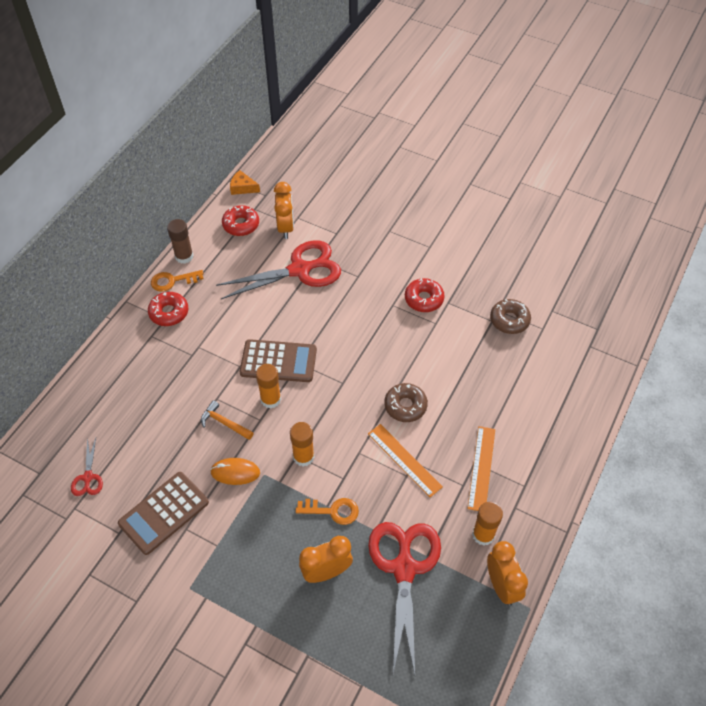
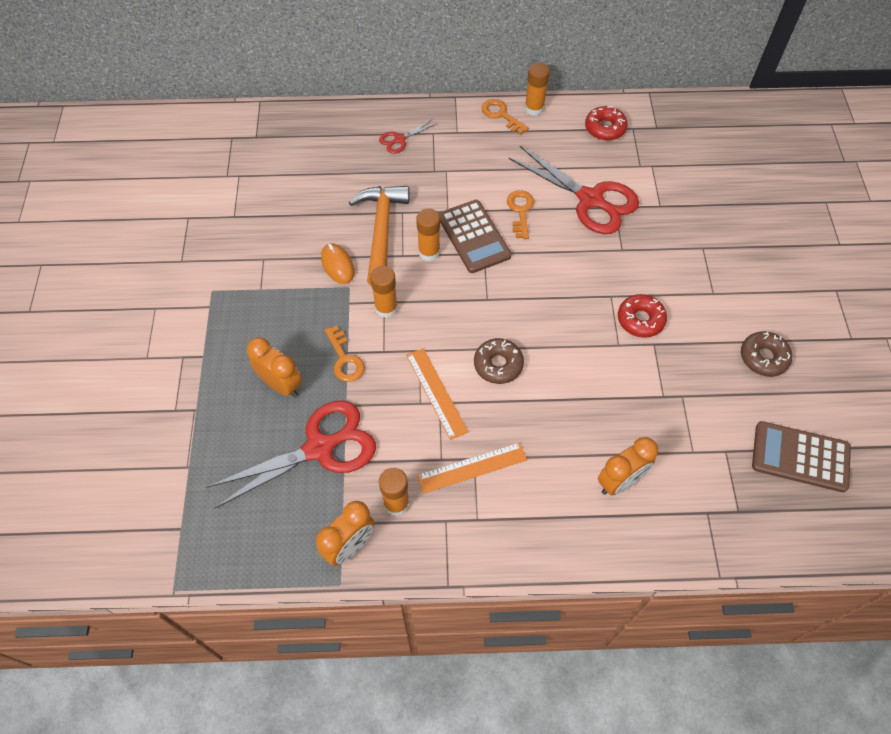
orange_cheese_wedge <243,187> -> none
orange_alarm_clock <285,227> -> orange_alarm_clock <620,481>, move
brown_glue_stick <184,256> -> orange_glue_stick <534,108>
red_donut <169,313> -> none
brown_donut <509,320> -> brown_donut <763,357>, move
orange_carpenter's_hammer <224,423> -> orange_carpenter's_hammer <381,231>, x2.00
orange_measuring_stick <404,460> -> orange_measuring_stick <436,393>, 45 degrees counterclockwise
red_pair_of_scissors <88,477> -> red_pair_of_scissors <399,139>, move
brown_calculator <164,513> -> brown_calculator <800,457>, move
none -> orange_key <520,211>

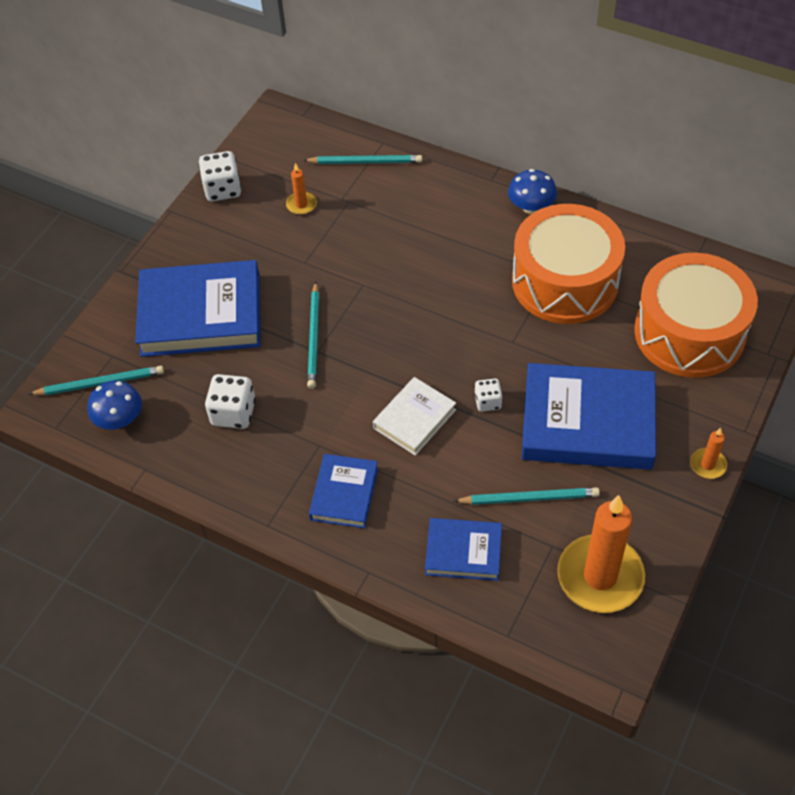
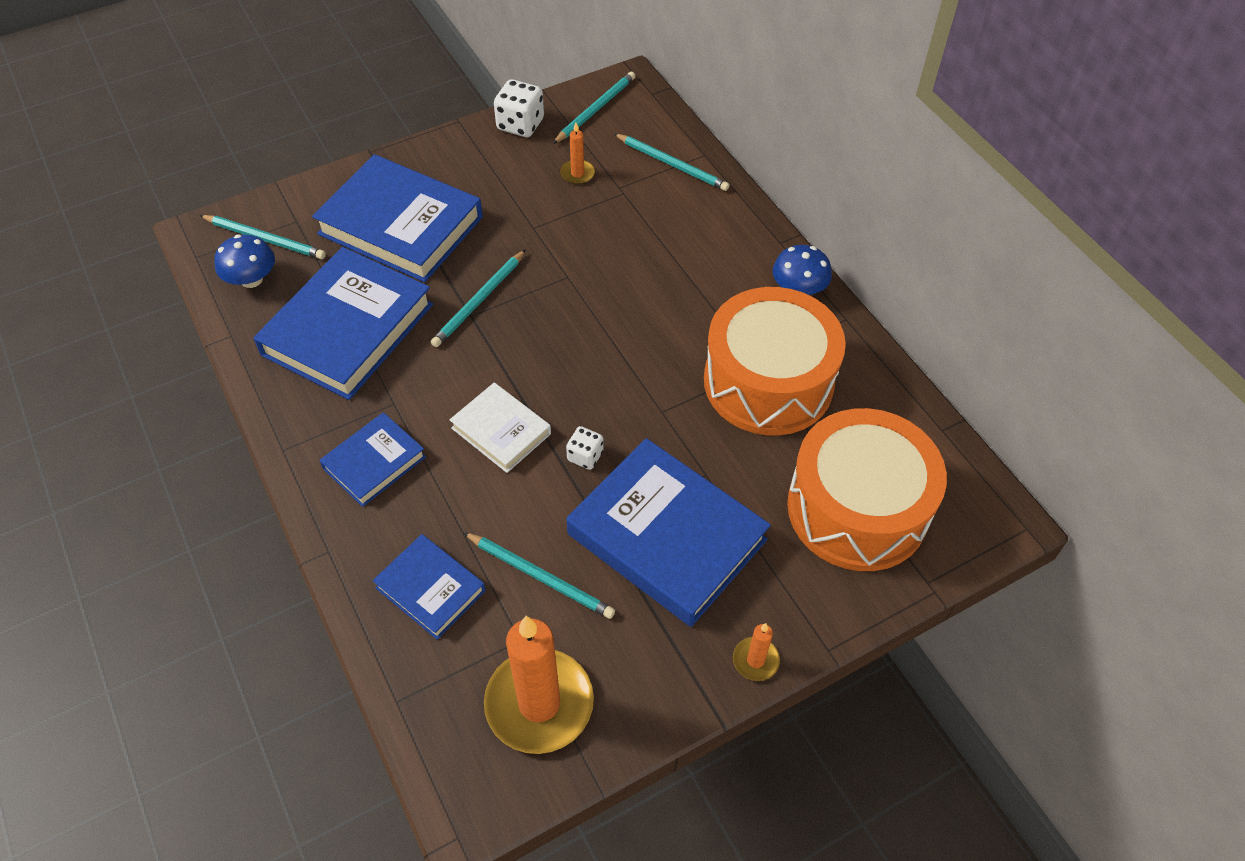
white_dice <233,413> -> royal_blue_hardback <348,329>
white_hardback <414,419> -> white_hardback <501,431>, 60 degrees clockwise
none -> aqua_lead_pencil <596,109>

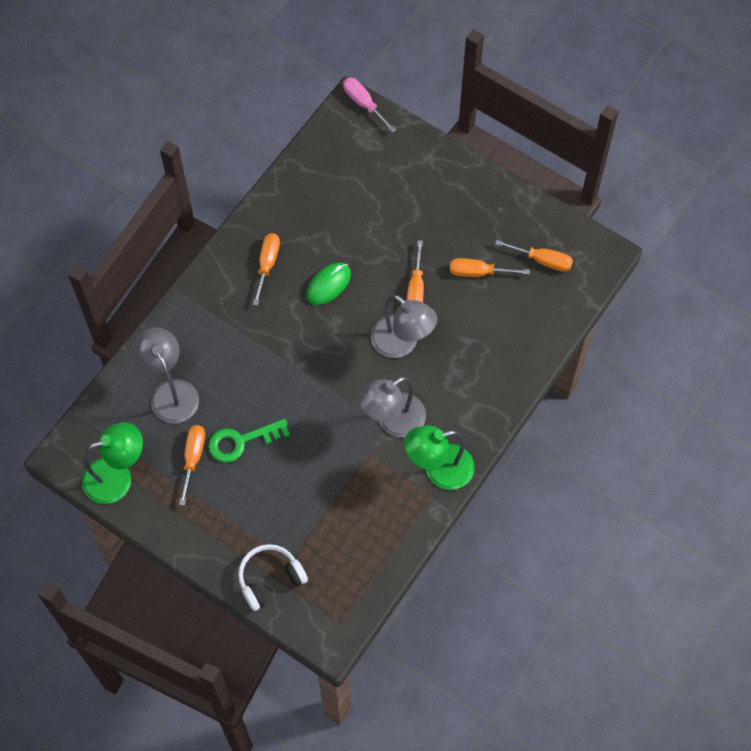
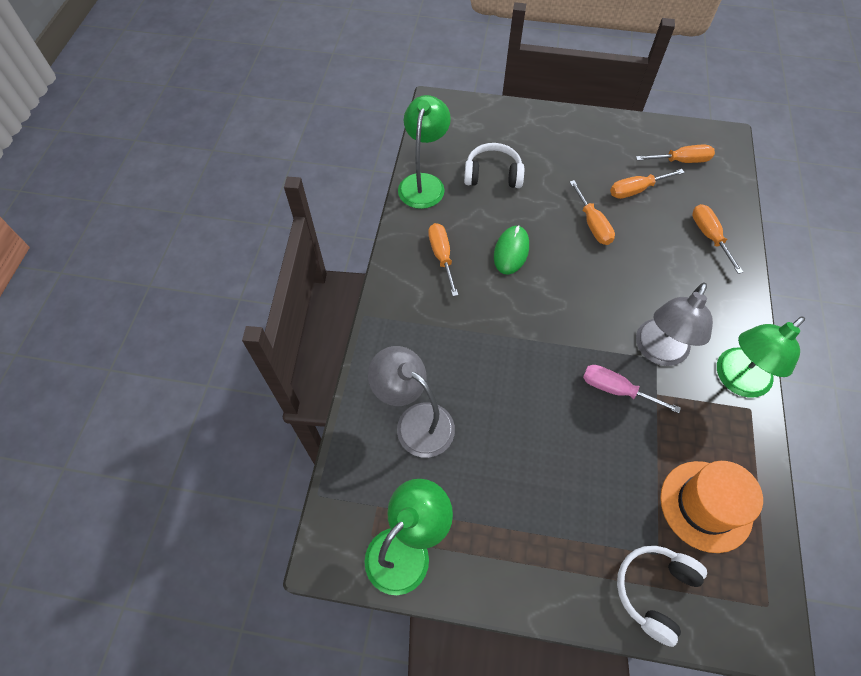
rose-pink_flat_screwdriver <364,104> -> rose-pink_flat_screwdriver <616,390>, move
grey_lamp <402,343> -> none
emerald_key <241,441> -> none
orange_flat_screwdriver <193,458> -> orange_flat_screwdriver <709,236>, move
none -> emerald_lamp <423,183>
none -> white_headphones <493,175>
none -> orange_tall_hat <706,505>

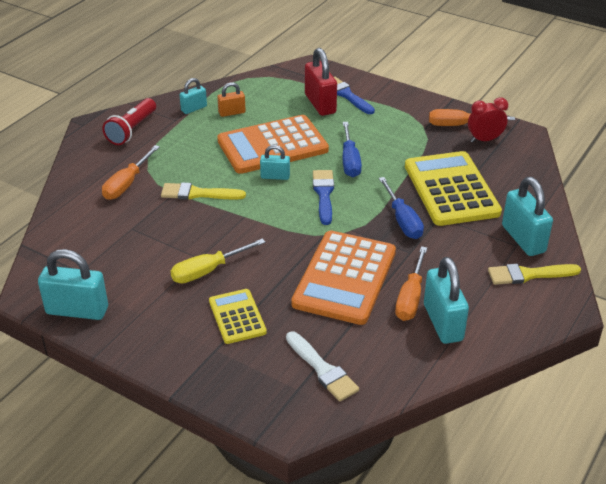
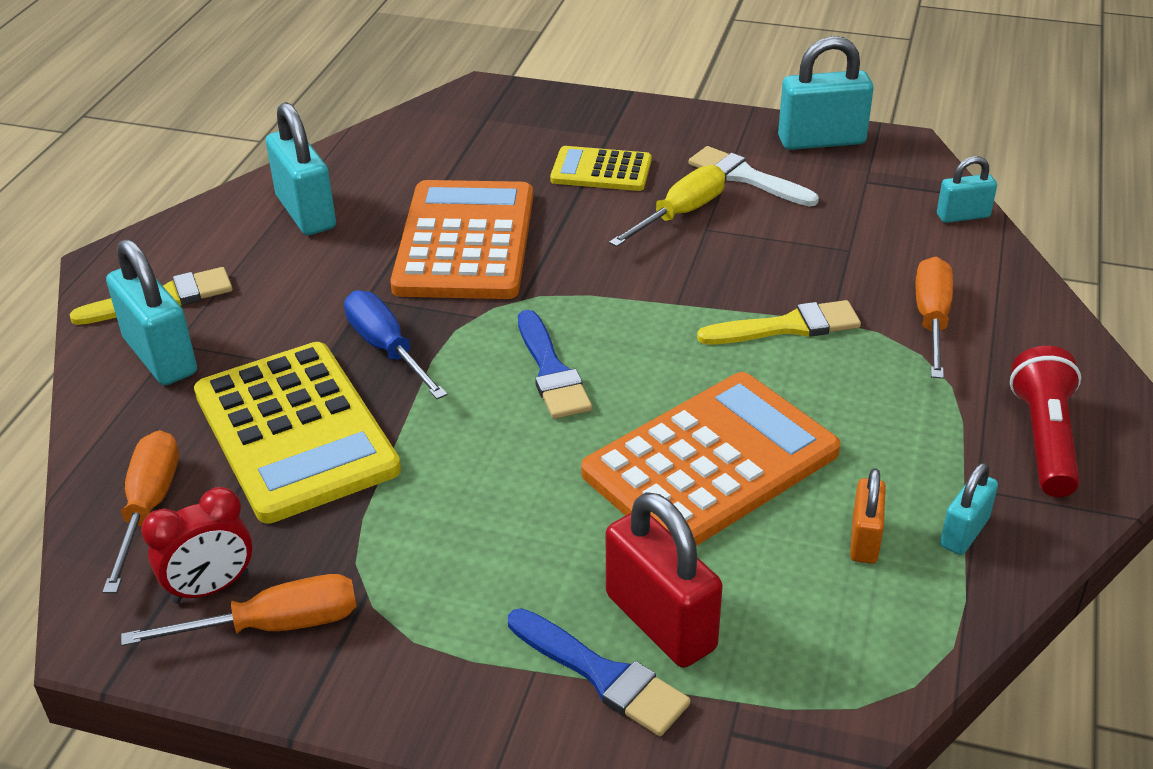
orange_small_lock <232,113> -> orange_small_lock <864,539>, 45 degrees counterclockwise
royal_blue_flat_screwdriver <350,161> -> none
aqua_small_lock <275,176> -> aqua_small_lock <963,216>, move
orange_flat_screwdriver <410,297> -> orange_flat_screwdriver <149,507>, move
yellow_calculator <237,317> -> yellow_calculator <601,170>, 135 degrees clockwise
white_paintbrush <322,369> -> white_paintbrush <746,177>, move

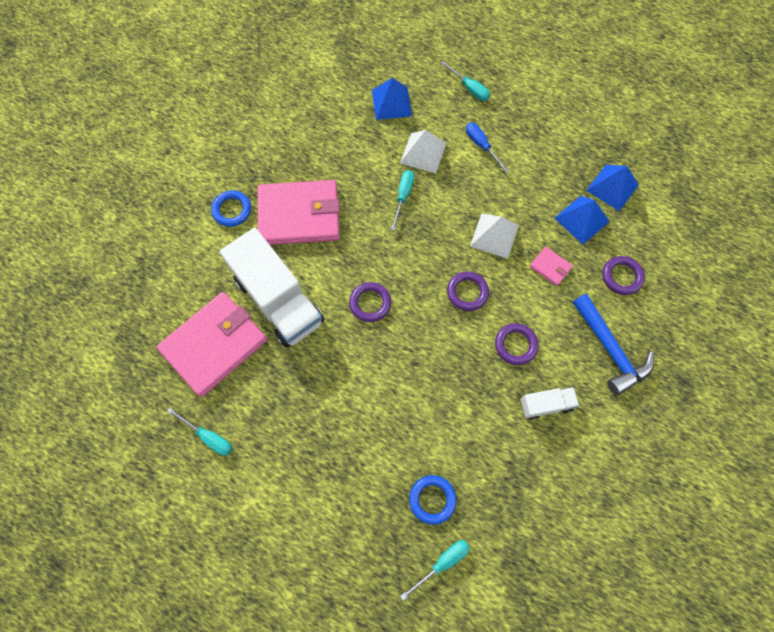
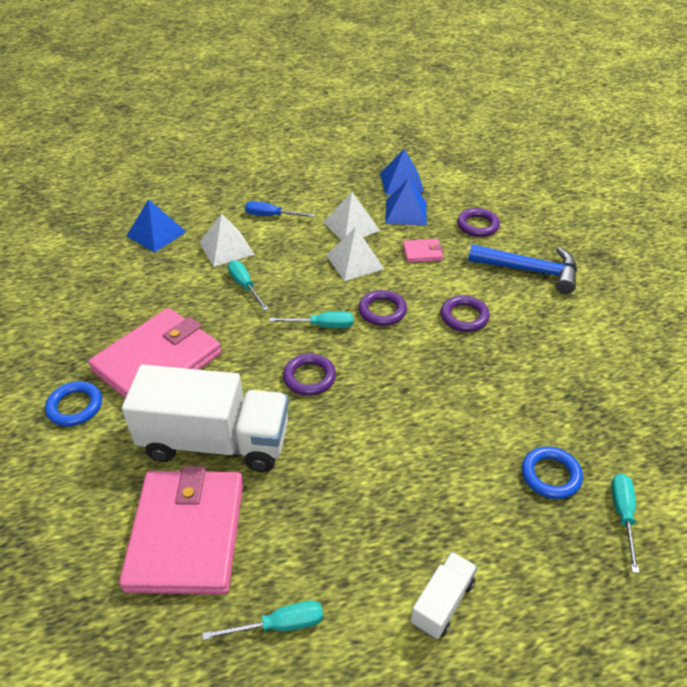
aqua_flat_screwdriver <469,88> -> aqua_flat_screwdriver <322,326>, move
white_truck <546,405> -> white_truck <442,602>, move
none -> white_pyramid_shape <351,226>

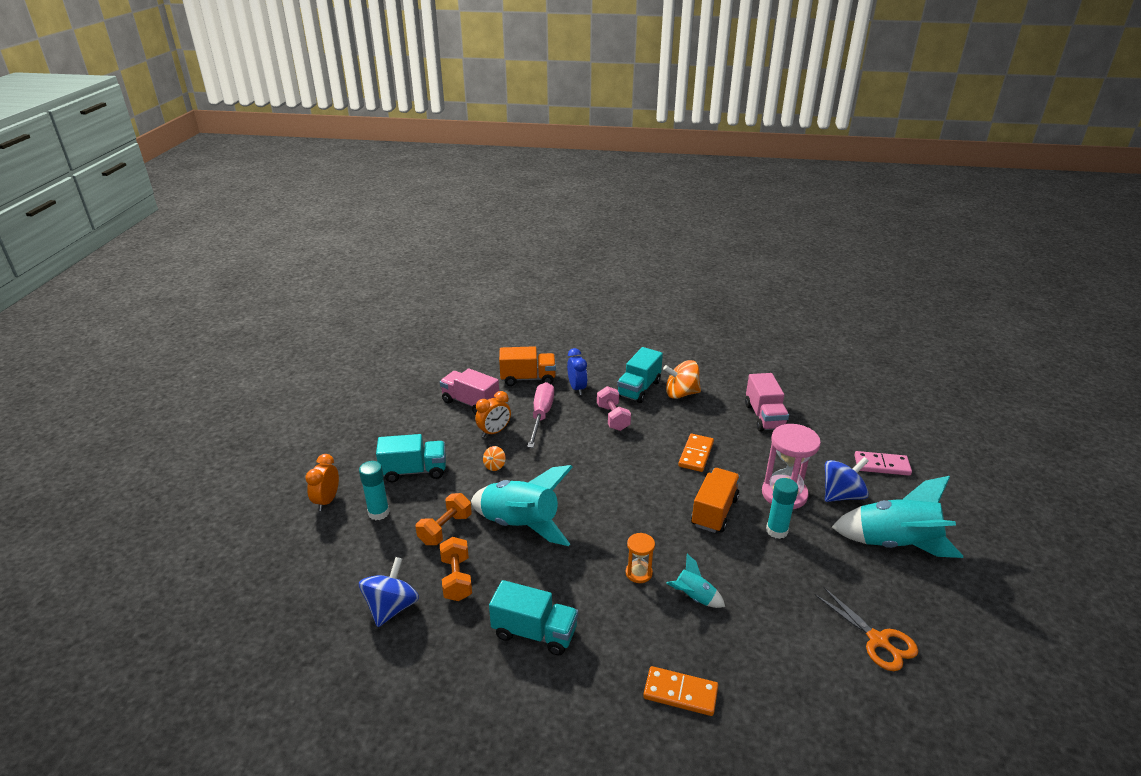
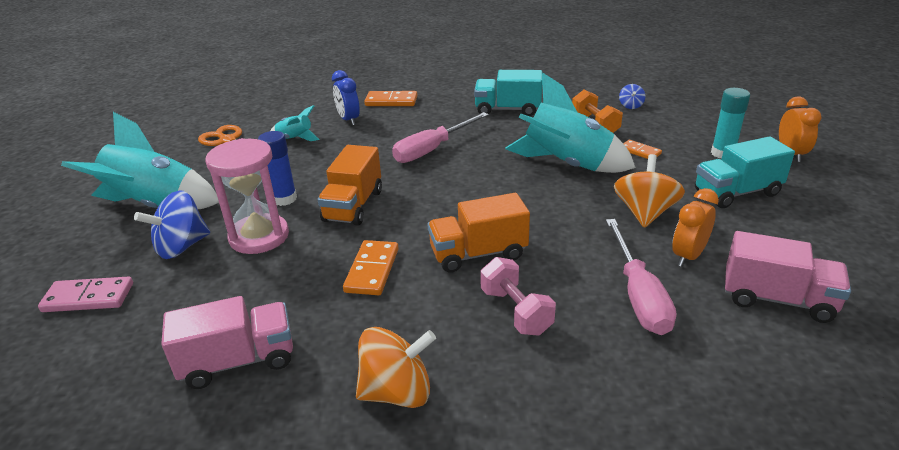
orange_truck <528,378> -> orange_truck <478,254>, move
aqua_truck <639,389> -> none
royal_blue_alarm_clock <577,388> -> royal_blue_alarm_clock <348,120>, move
rose-pink_truck <764,416> -> rose-pink_truck <238,361>, 90 degrees clockwise
orange_spinning_top <494,466> -> orange_spinning_top <644,213>, x1.98
aqua_glue_stick <776,531> -> royal_blue_glue_stick <284,199>
orange_free_weight <445,529> -> orange_domino_piece <640,151>
orange_sand_timer <638,573> -> rose-pink_flat_screwdriver <432,149>
aqua_rocket <694,597> -> aqua_rocket <295,139>, move
royal_blue_spinning_top <391,607> -> royal_blue_spinning_top <630,106>, x0.50

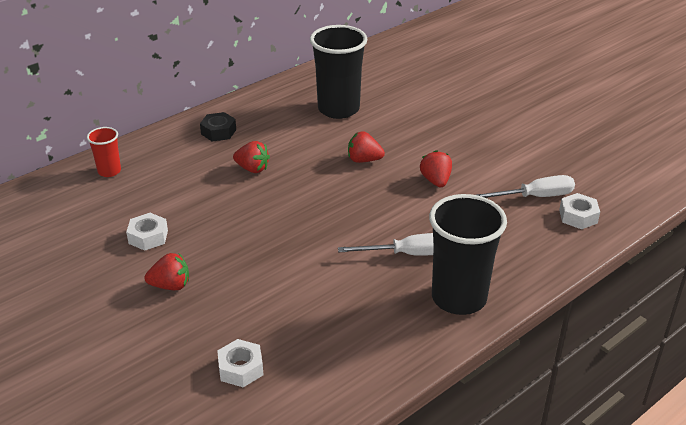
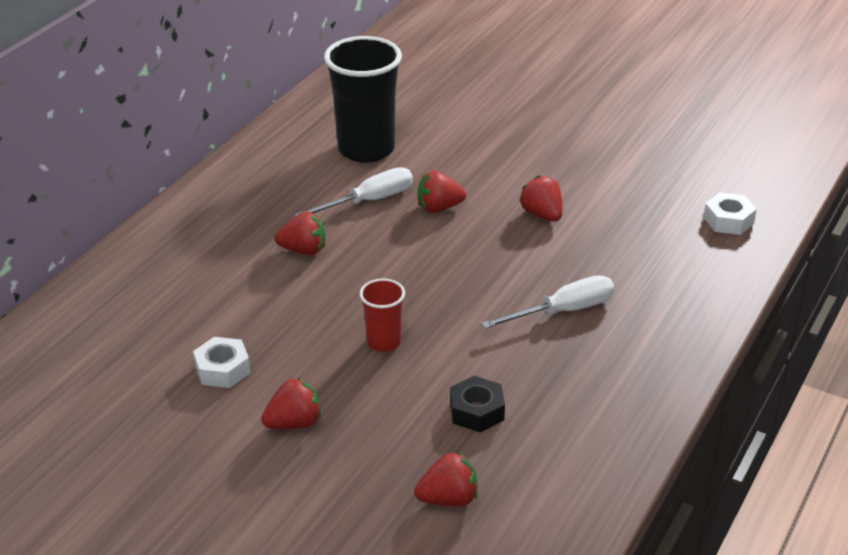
jet-black_nut <218,132> -> jet-black_nut <476,411>, move
red_cup <109,171> -> red_cup <383,342>, move
white_flat_screwdriver <535,197> -> white_flat_screwdriver <369,201>, move
jet-black_cup <459,298> -> none
white_nut <241,368> -> red_berry <448,499>

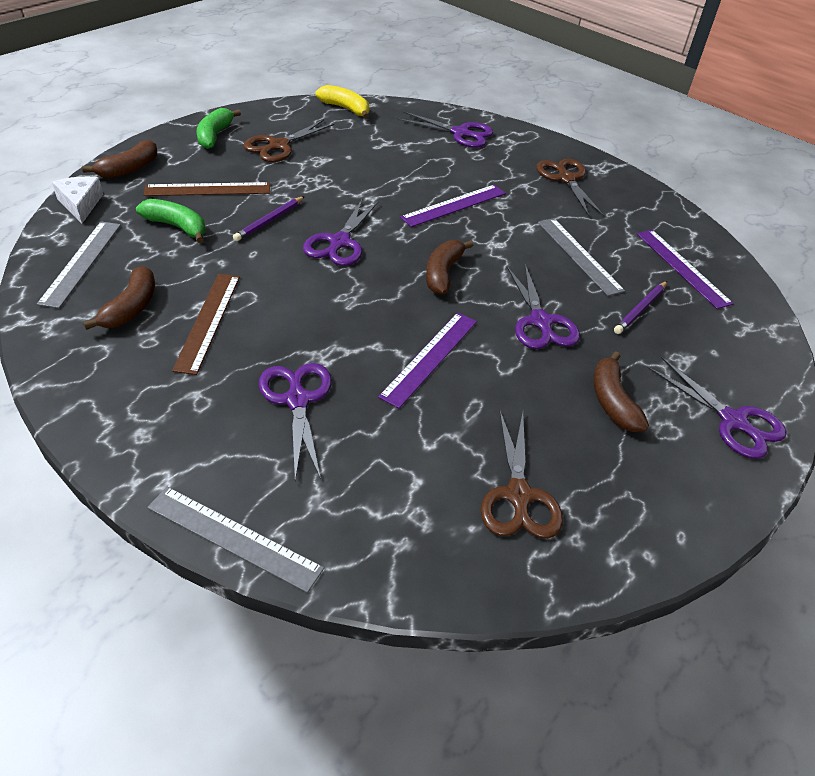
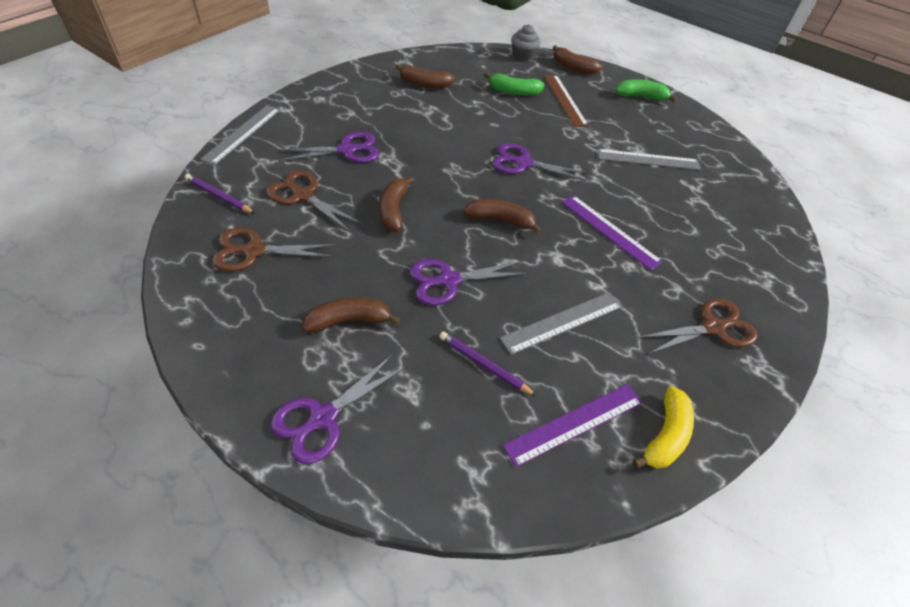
yellow_banana_fruit <345,108> -> yellow_banana_fruit <665,435>, move
royal_purple_pair_of_scissors <460,133> -> none
brown_pair_of_scissors <278,146> -> brown_pair_of_scissors <303,195>, move
white_cheese_wedge <80,204> -> grey_fairy_cake <523,56>
royal_purple_lead_pencil <269,221> -> royal_purple_lead_pencil <219,196>, move
emerald_banana_fruit <177,227> -> emerald_banana_fruit <513,91>, 75 degrees clockwise
grey_measuring_stick <81,262> -> grey_measuring_stick <648,160>, move
brown_measuring_stick <208,321> -> none
royal_purple_measuring_stick <430,357> -> brown_banana_fruit <393,210>

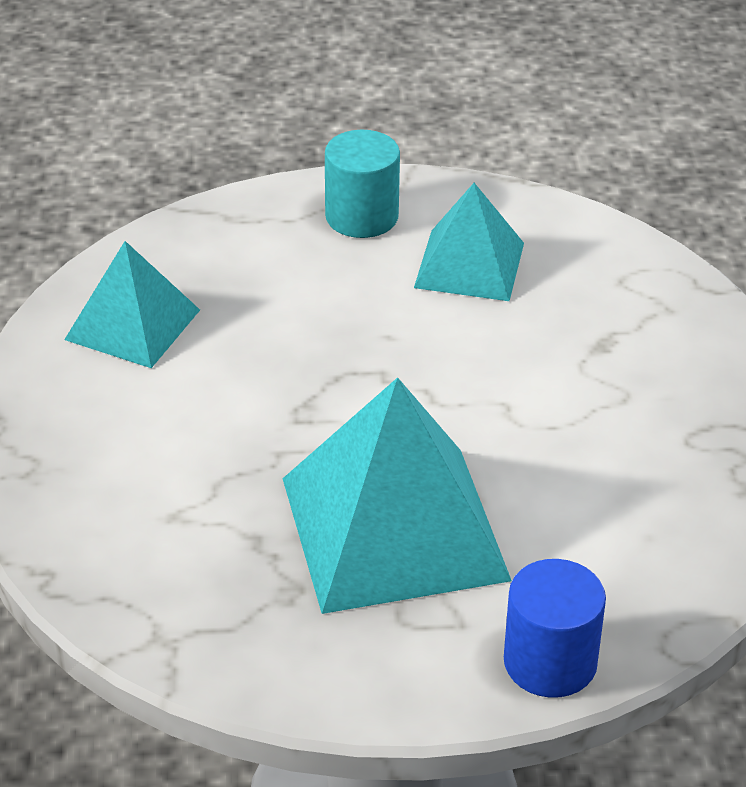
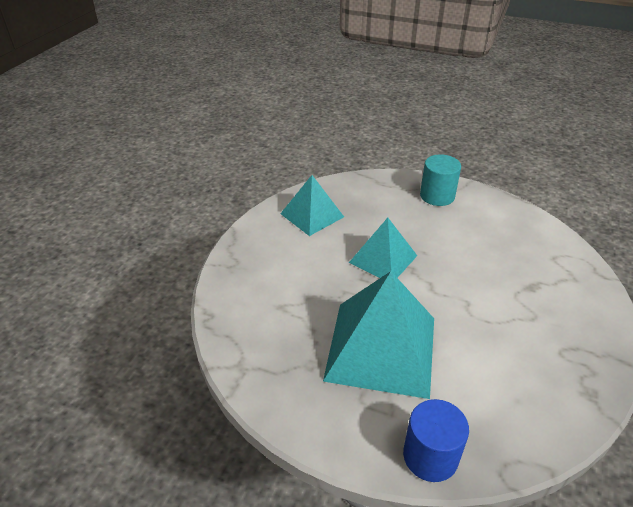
aqua_pyramid_shape <469,265> -> aqua_pyramid_shape <383,259>, move

